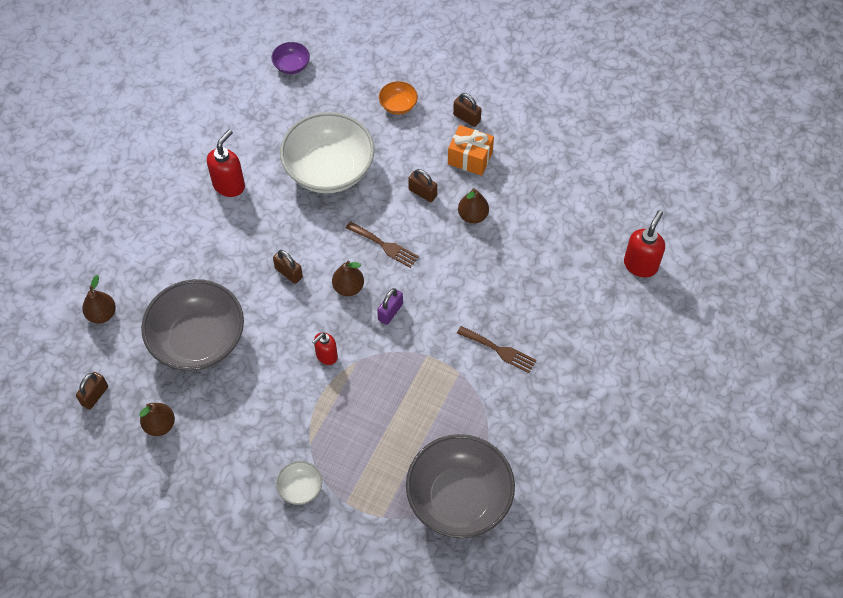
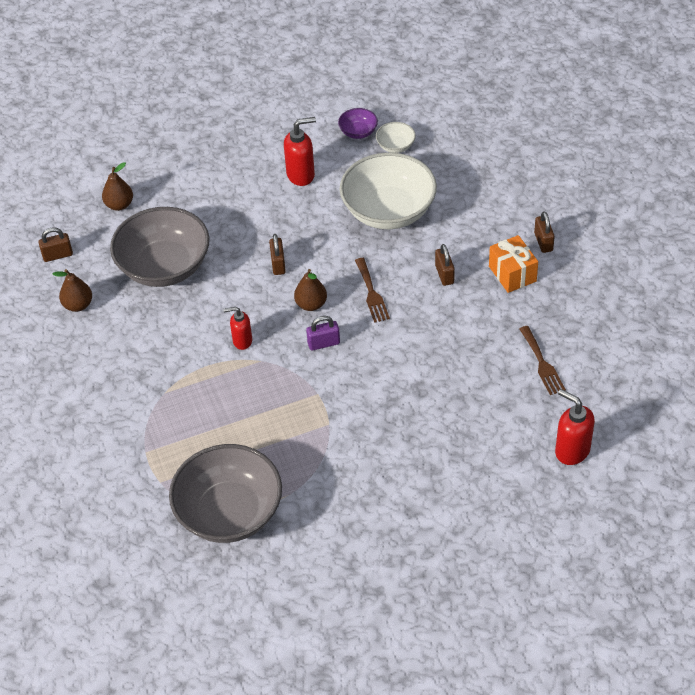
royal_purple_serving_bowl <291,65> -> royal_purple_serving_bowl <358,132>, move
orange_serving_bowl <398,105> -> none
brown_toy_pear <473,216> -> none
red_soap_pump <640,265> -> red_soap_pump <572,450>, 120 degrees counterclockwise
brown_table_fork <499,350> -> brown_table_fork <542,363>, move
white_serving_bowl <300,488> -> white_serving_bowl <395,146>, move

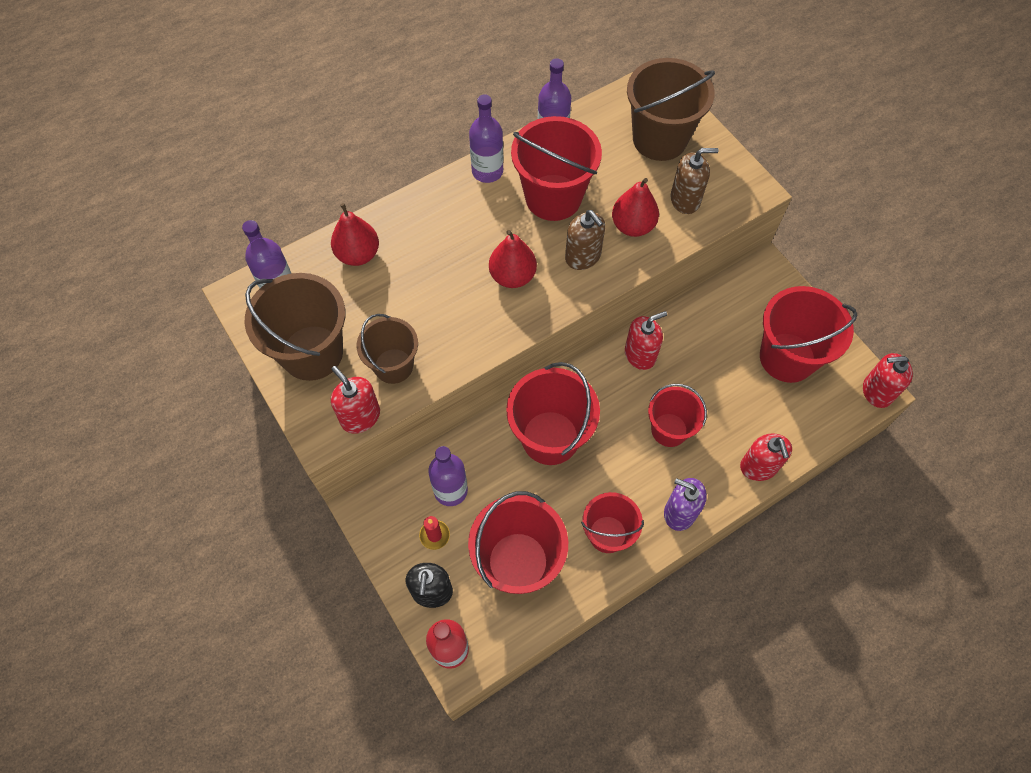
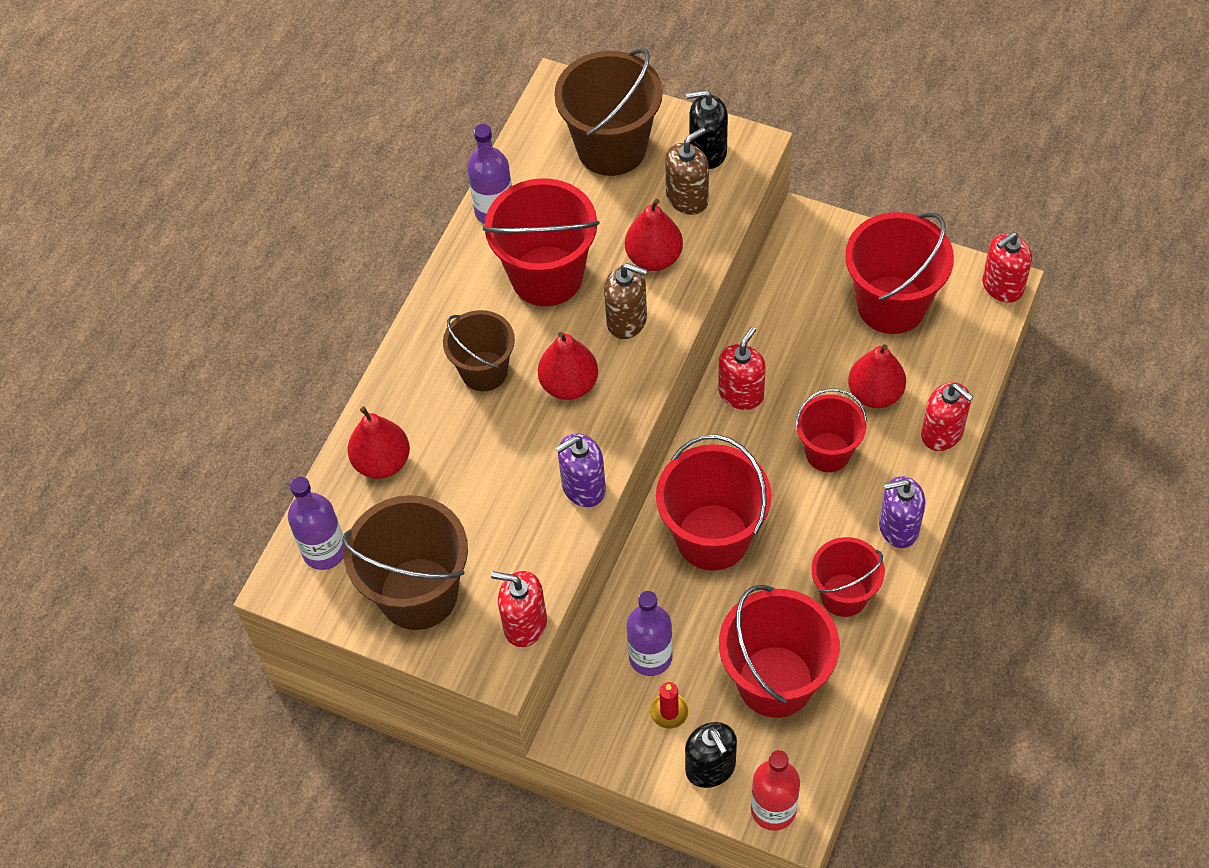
royal_purple_bottle <487,171> -> none
brown_pail <393,366> -> brown_pail <484,371>, move
none -> jet-black_soap_pump <707,152>
none -> red_toy_pear <875,393>
none -> royal_purple_soap_pump <583,487>

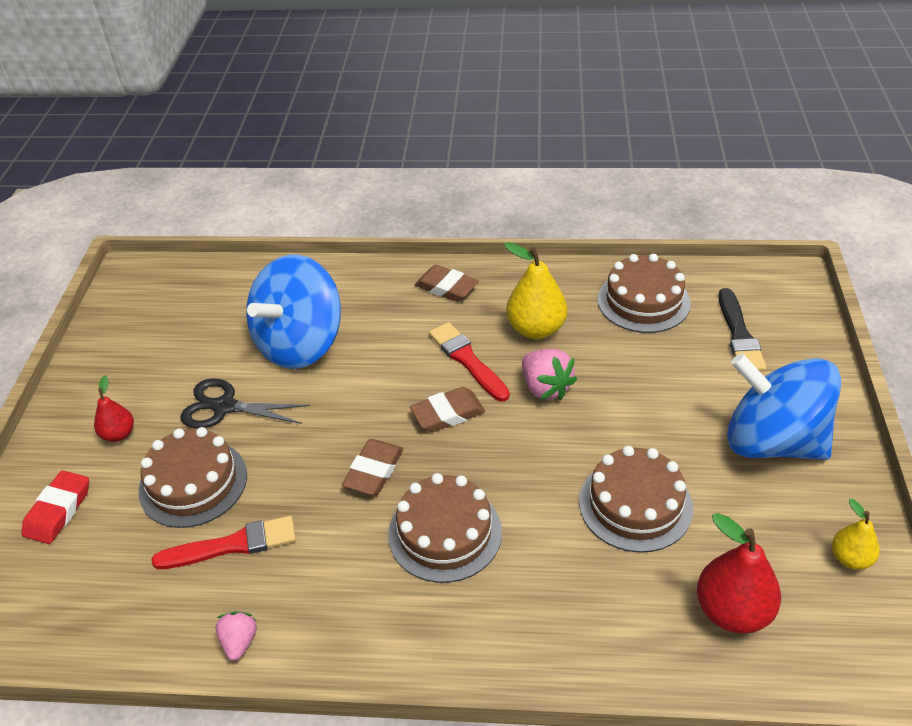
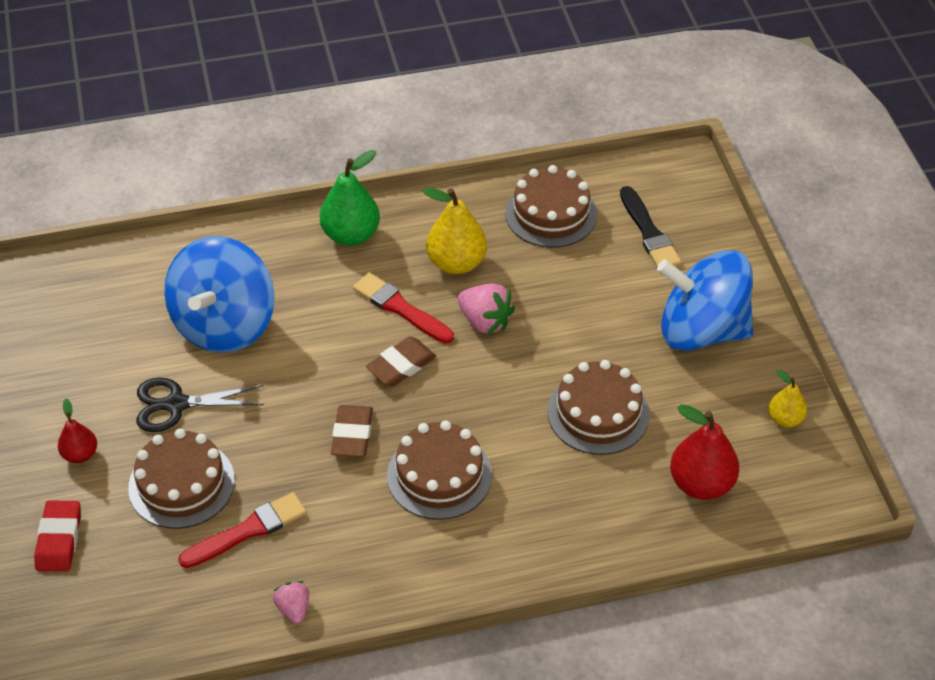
brown_pencil_eraser <446,287> -> emerald_toy_pear <351,235>

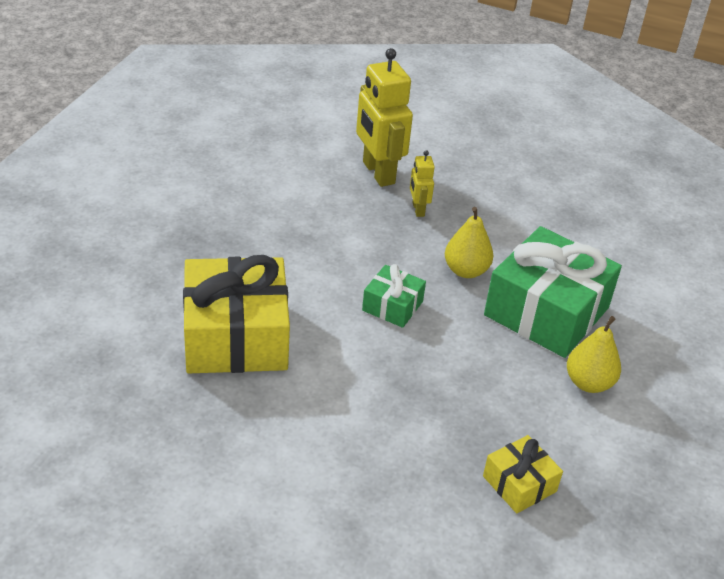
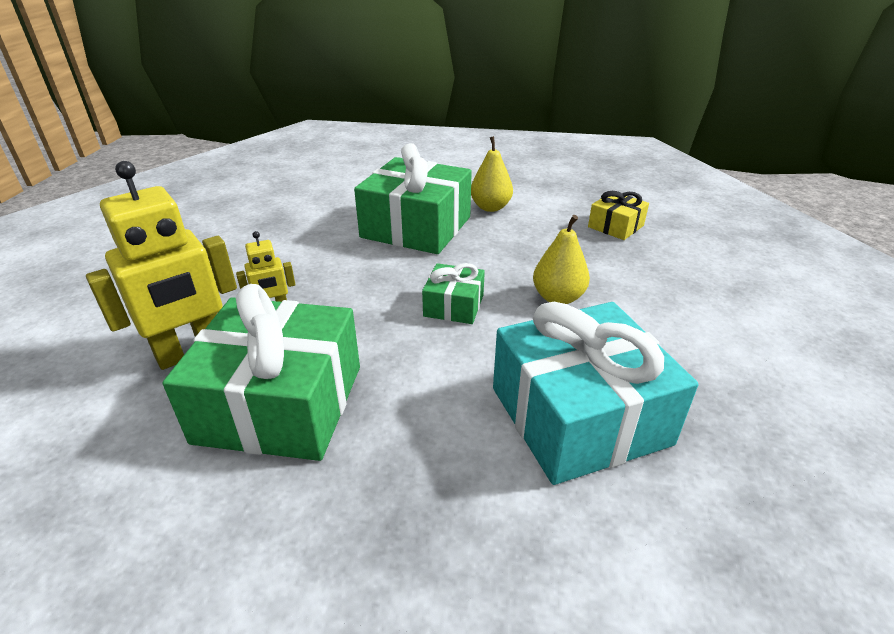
yellow_toy_pear <466,270> -> yellow_toy_pear <558,298>, move
yellow_wrapped_gift <236,336> -> aqua_wrapped_gift <579,416>
none -> emerald_wrapped_gift <280,403>

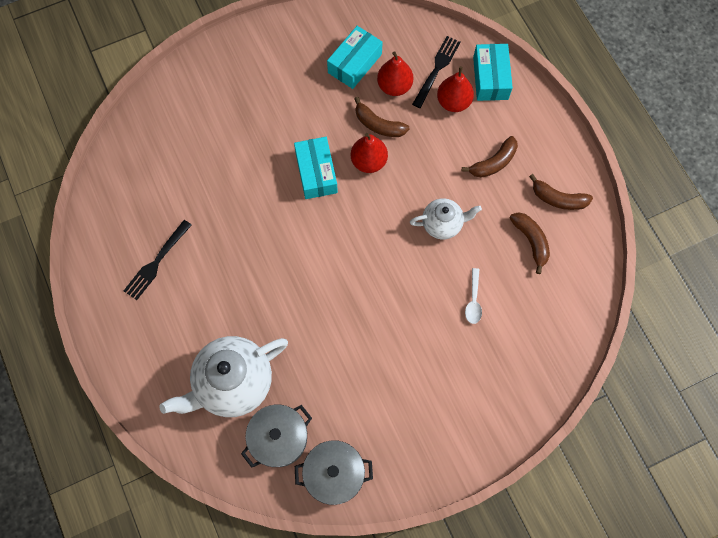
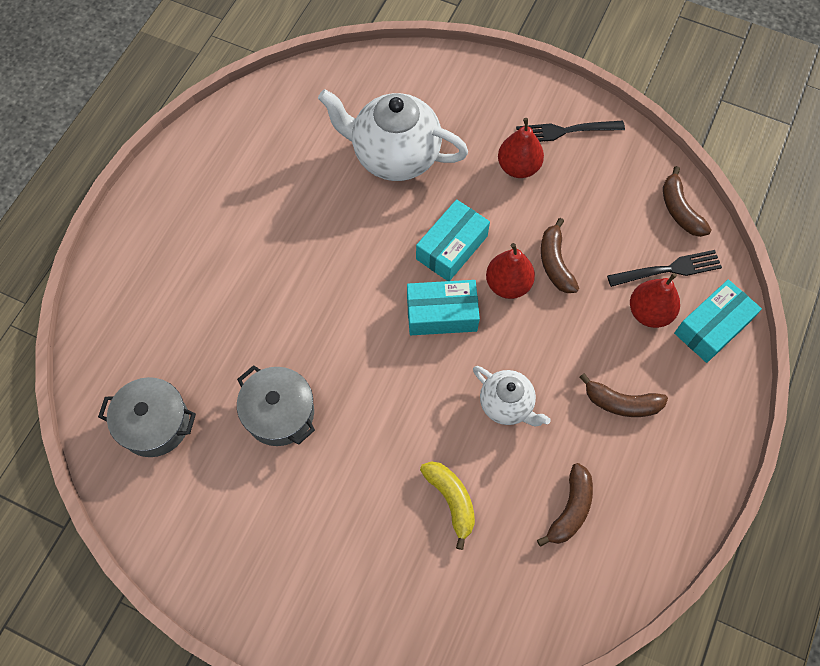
aqua_parcel <354,63> -> aqua_parcel <441,314>, move
red_toy_pear <394,86> -> red_toy_pear <518,167>, move
brown_banana_fruit <558,199> -> brown_banana_fruit <680,210>, move
jet-black_table_fork <156,262> -> jet-black_table_fork <564,131>, move
white_spoon <473,300> -> yellow_banana_fruit <451,500>
white_china_teapot <233,383> -> white_china_teapot <394,156>, move
grey_cooking_pot <334,474> -> grey_cooking_pot <279,413>, move

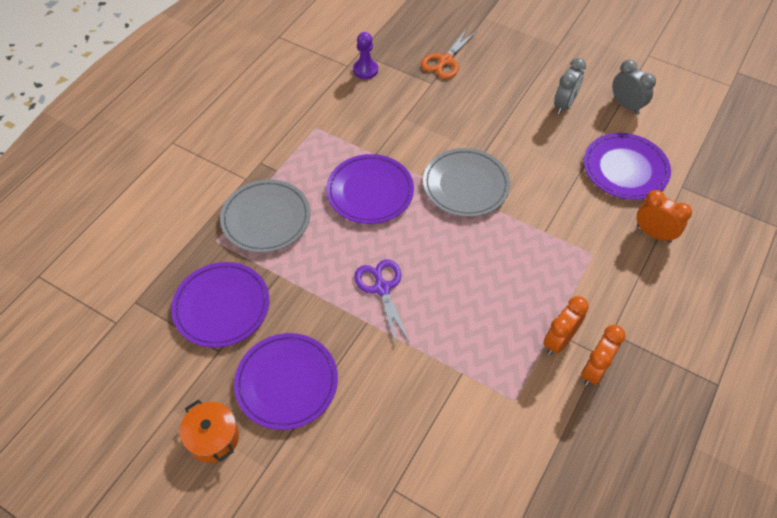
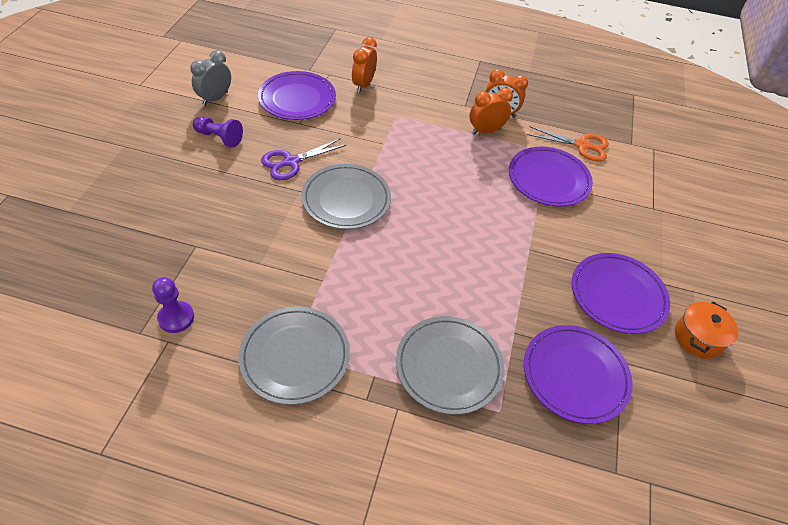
orange_pair_of_scissors <445,61> -> orange_pair_of_scissors <582,146>, move
grey_alarm_clock <564,104> -> royal_purple_pawn <219,138>
royal_purple_flat_dish <370,191> -> royal_purple_flat_dish <548,179>, move
royal_purple_pair_of_scissors <382,288> -> royal_purple_pair_of_scissors <291,162>, move
orange_alarm_clock <558,341> -> orange_alarm_clock <485,131>, 135 degrees clockwise
none -> grey_flat_dish <295,356>

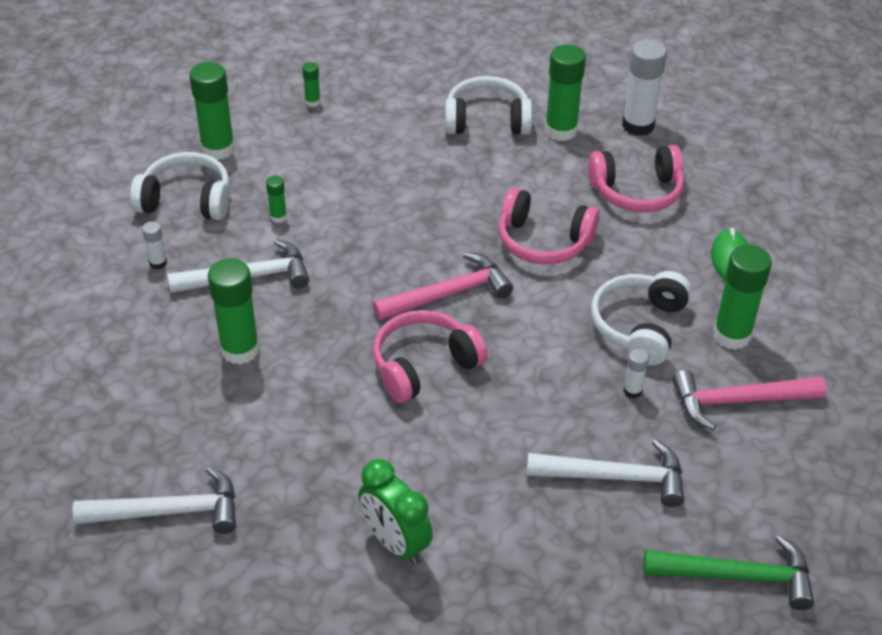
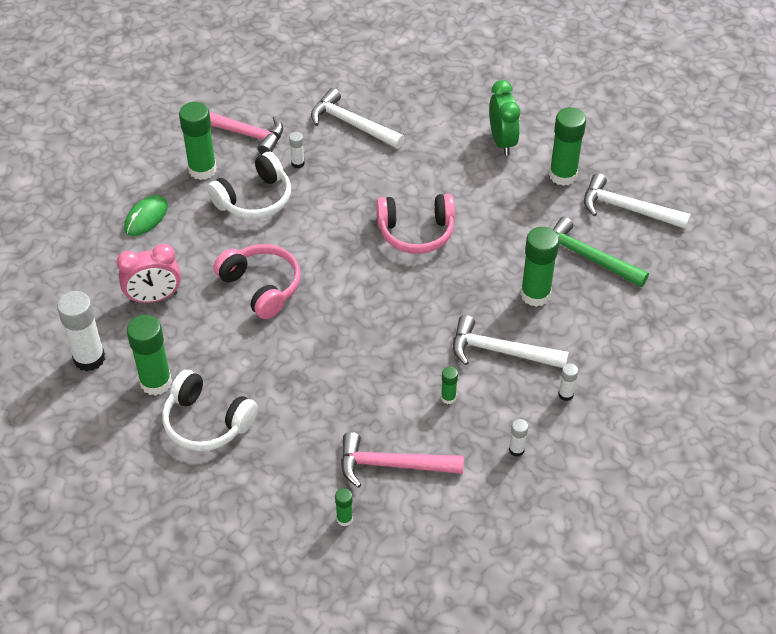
emerald_glue_stick <218,149> -> emerald_glue_stick <563,175>, move
rose-pink_headphones <637,191> -> rose-pink_alarm_clock <154,298>
white_headphones <186,200> -> white_glue_stick <516,450>
rose-pink_carpenter's_hammer <448,294> -> rose-pink_carpenter's_hammer <392,465>, move
emerald_carpenter's_hammer <737,576> -> emerald_carpenter's_hammer <588,258>, move

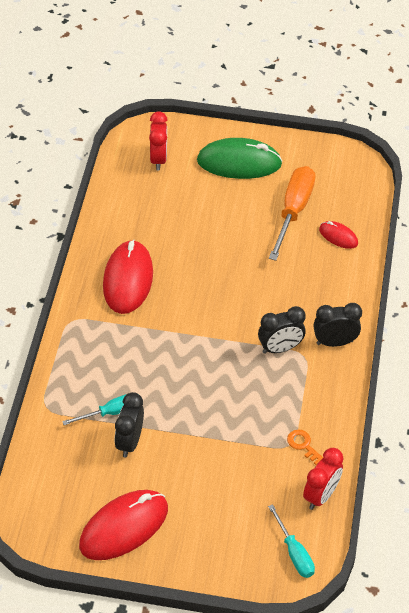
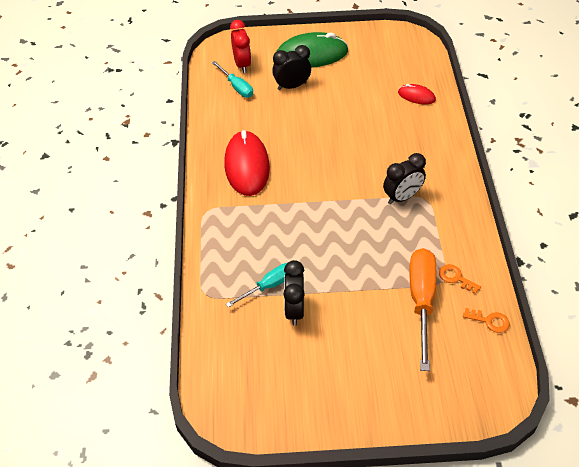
orange_flat_screwdriver <293,211> -> orange_flat_screwdriver <421,301>, move
jet-black_alarm_clock <334,342> -> jet-black_alarm_clock <292,86>, move
red_alarm_clock <321,495> -> orange_key <490,321>
red_mouse <124,527> -> none
aqua_flat_screwdriver <294,553> -> aqua_flat_screwdriver <236,87>, move

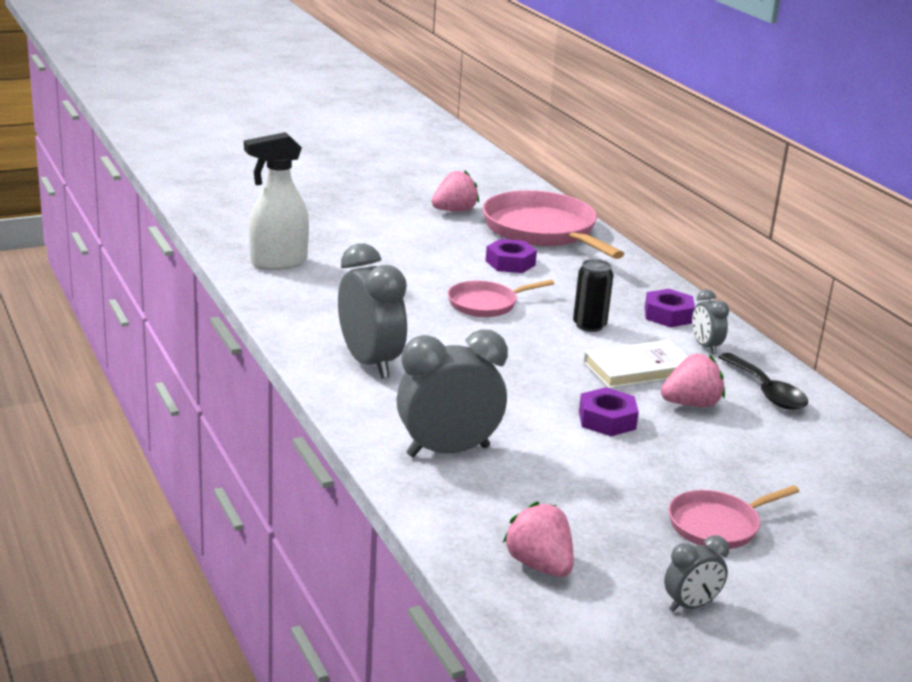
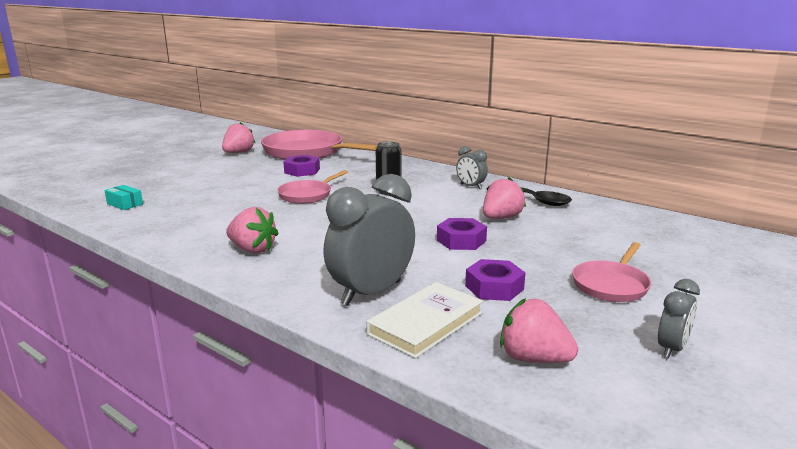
white_spray_bottle <278,263> -> aqua_parcel <125,204>
grey_alarm_clock <370,363> -> rose-pink_berry <252,249>
royal_purple_nut <668,315> -> royal_purple_nut <494,287>, move
white_hardback <638,369> -> white_hardback <426,323>, move

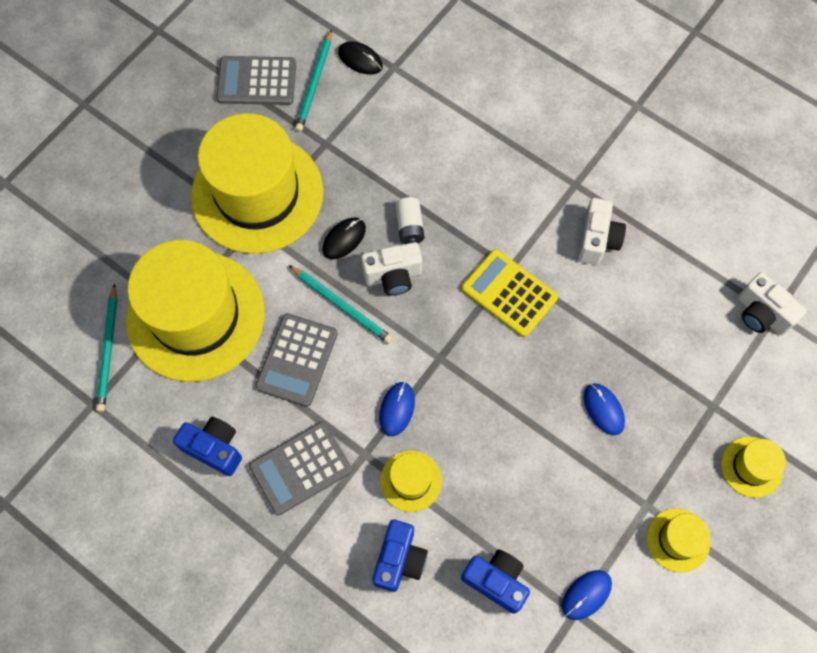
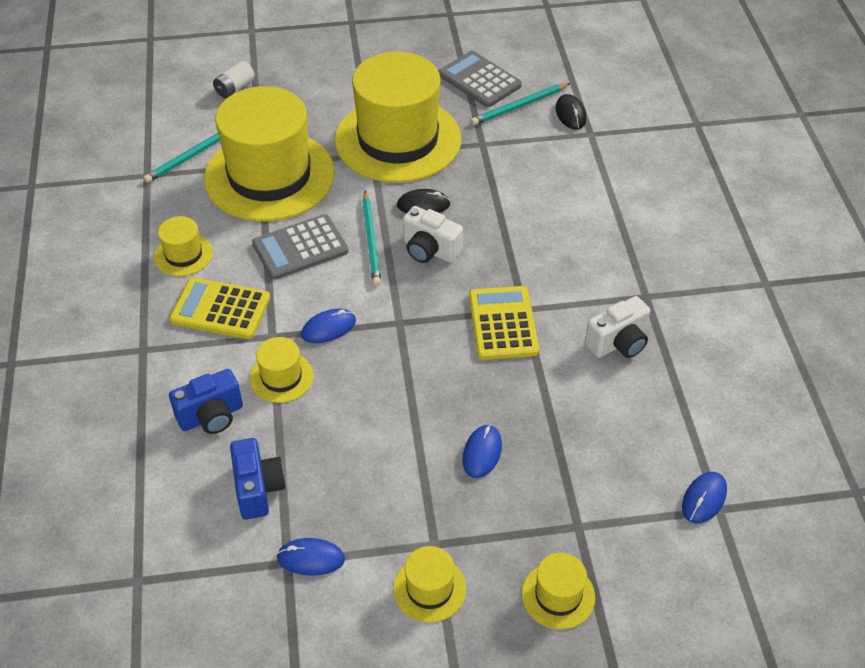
white_AA_battery <410,226> -> white_AA_battery <235,88>, move
white_photo_camera <761,314> -> royal_blue_mouse <704,499>
royal_blue_photo_camera <214,448> -> yellow_tall_hat <183,255>
grey_calculator <300,468> -> yellow_calculator <220,309>

